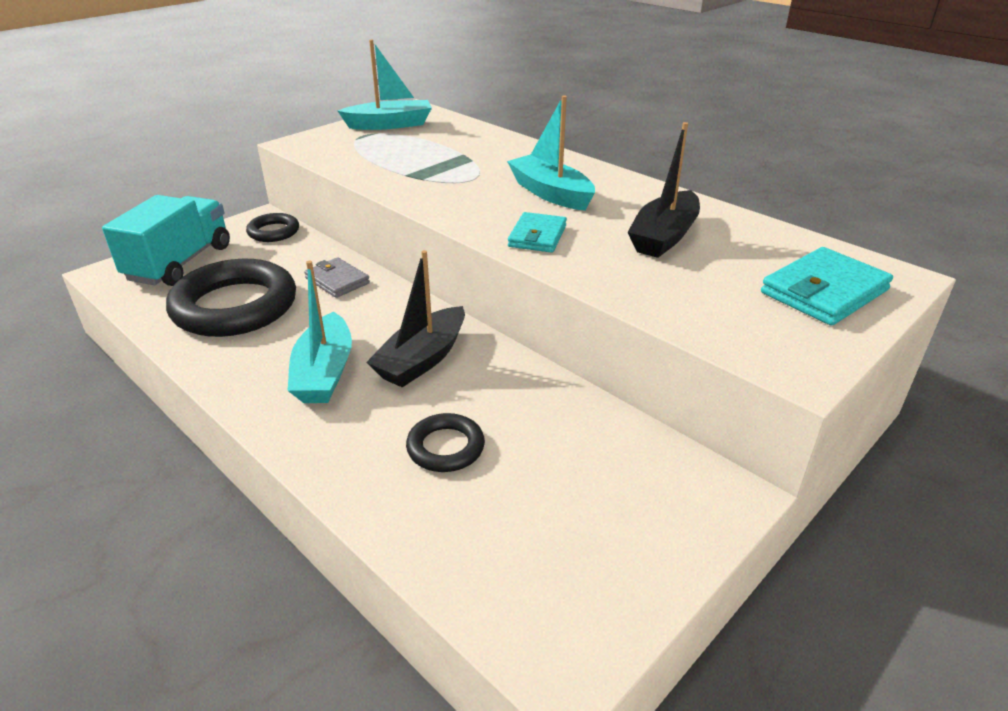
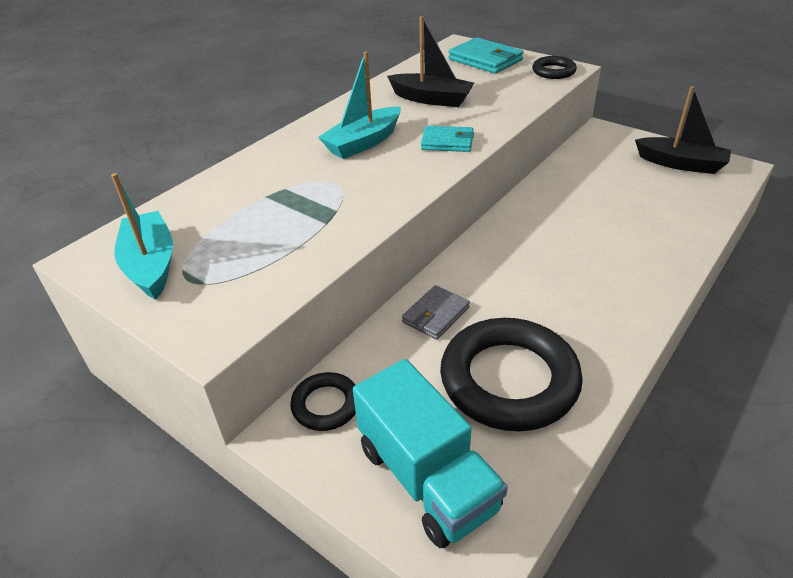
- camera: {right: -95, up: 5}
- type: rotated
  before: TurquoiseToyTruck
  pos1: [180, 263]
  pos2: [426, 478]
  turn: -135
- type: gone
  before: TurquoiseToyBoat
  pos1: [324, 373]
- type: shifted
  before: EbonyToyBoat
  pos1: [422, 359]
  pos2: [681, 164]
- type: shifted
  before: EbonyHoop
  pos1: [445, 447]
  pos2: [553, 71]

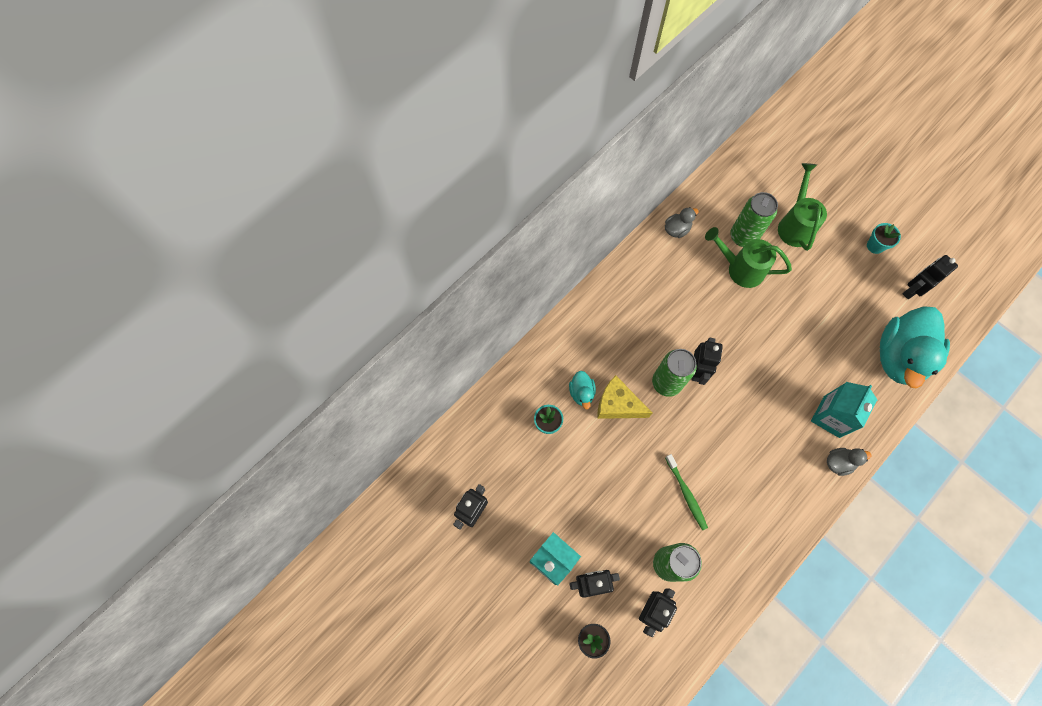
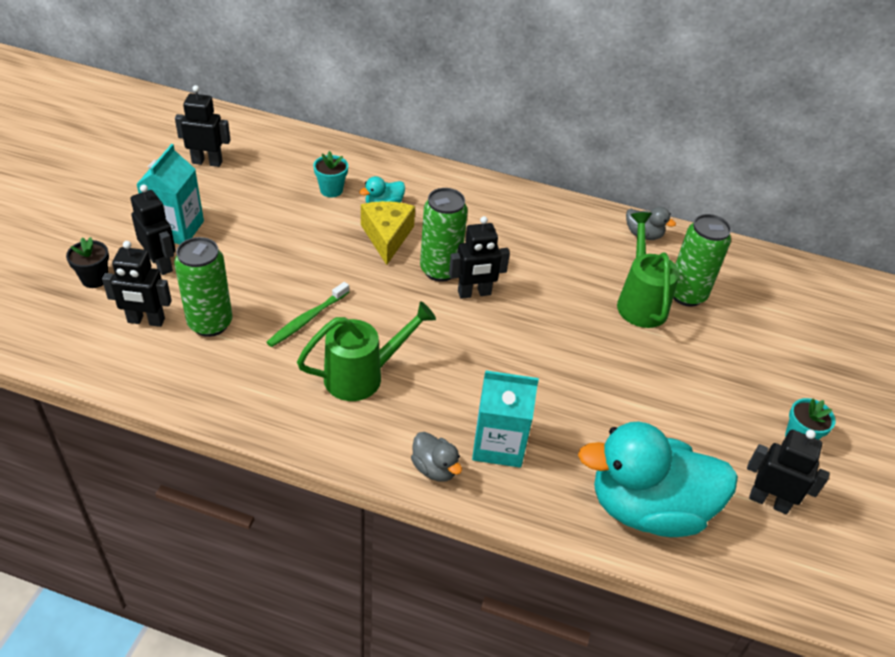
- camera: {right: 60, up: -25}
- type: shifted
  before: LeafGreenSprinklingCan
  pos1: [795, 225]
  pos2: [362, 376]

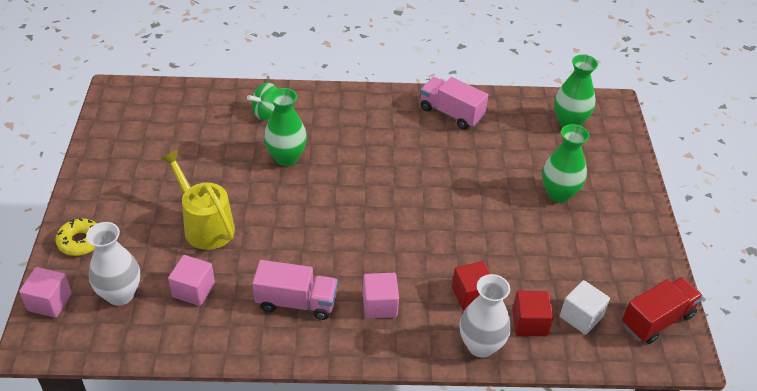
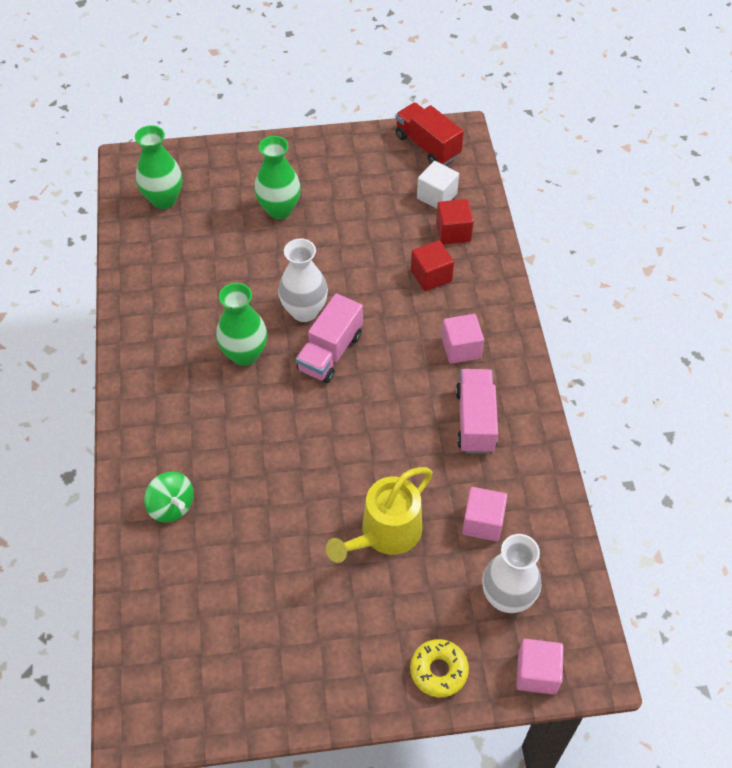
- camera: {right: -95, up: 10}
- type: shifted
  before: LeafGreenTallVase
  pos1: [286, 158]
  pos2: [245, 354]
- type: shifted
  before: RosePinkToyTruck
  pos1: [451, 113]
  pos2: [330, 352]
- type: shifted
  before: PureWhiteTallVase
  pos1: [480, 345]
  pos2: [304, 311]

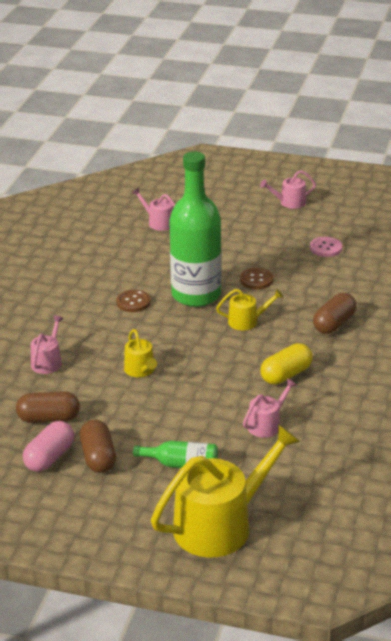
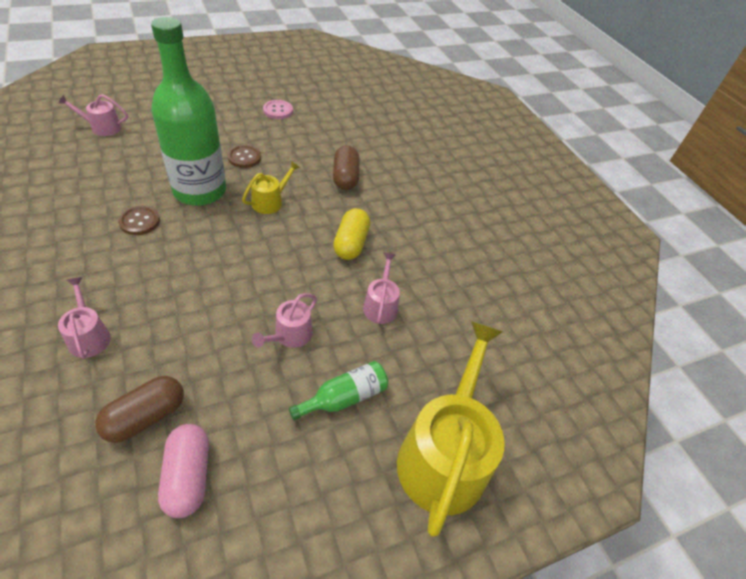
- camera: {right: -45, up: 15}
- type: gone
  before: BrownPillShape
  pos1: [98, 457]
- type: gone
  before: GoldenSprinklingCan
  pos1: [141, 370]
- type: shifted
  before: RosePinkSprinklingCan
  pos1: [289, 202]
  pos2: [290, 335]

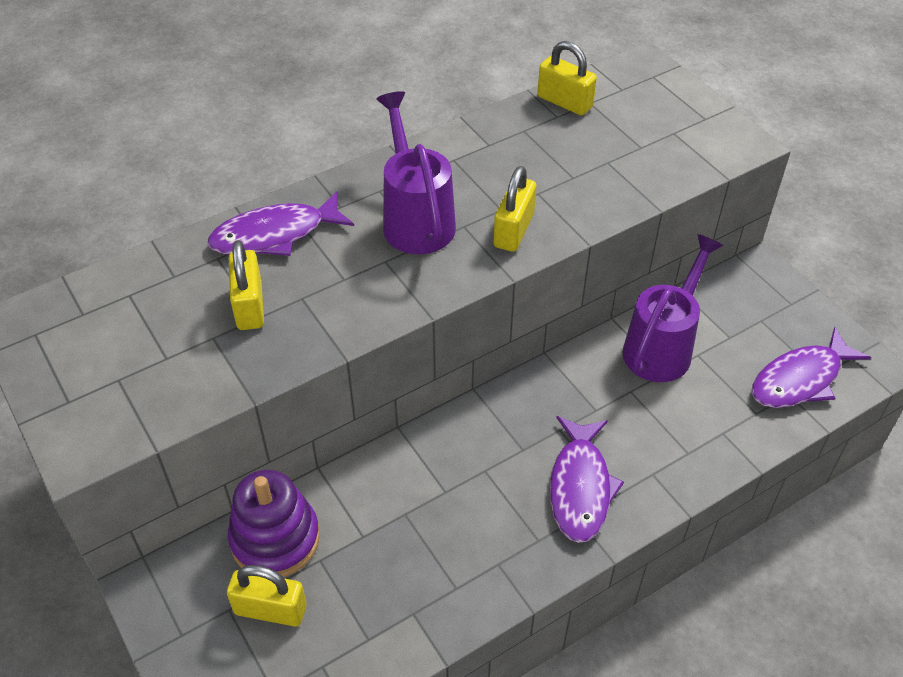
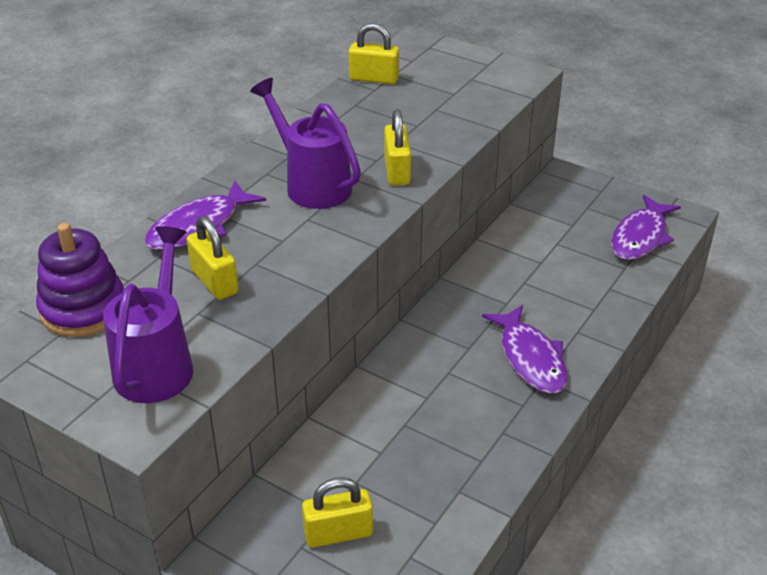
- camera: {right: -25, up: -10}
- type: shifted
  before: VioletStackingRings
  pos1: [275, 539]
  pos2: [83, 309]
- type: shifted
  before: VioletSprinklingCan
  pos1: [662, 347]
  pos2: [157, 364]

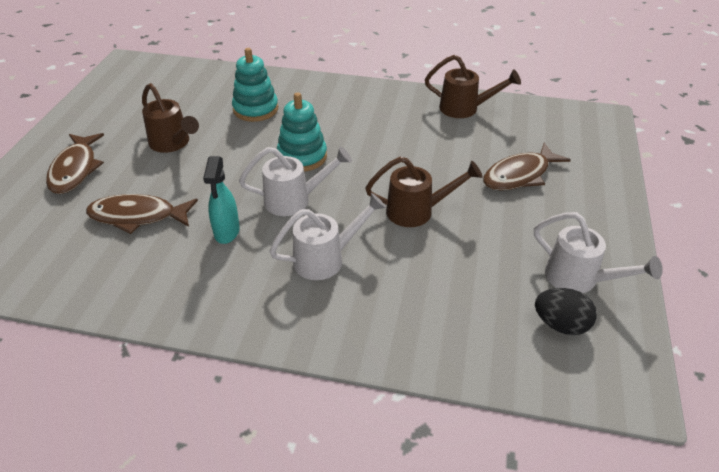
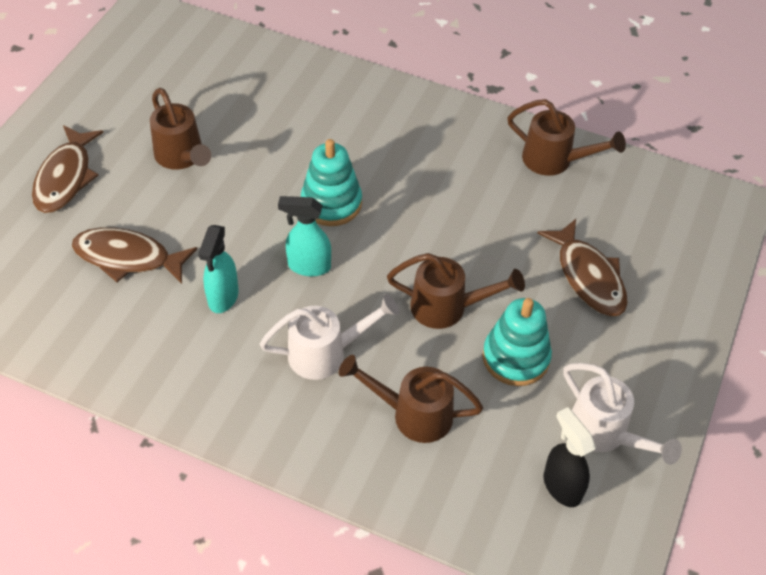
- camera: {right: 10, up: 10}
- type: shifted
  before: TurquoiseStackingRings
  pos1: [255, 109]
  pos2: [515, 358]
- type: swapped
  before: PureWhiteSprinklingCan
  after: TurquoiseSprayer
  pos1: [294, 200]
  pos2: [308, 266]
- type: rotated
  before: BrownFishFigure
  pos1: [519, 175]
  pos2: [588, 277]
  turn: -90
- type: swapped
  before: EbonyToyEgg
  after: EbonySprayer
  pos1: [560, 325]
  pos2: [561, 486]
- type: new
  after: BrownSprinklingCan
  pos2: [413, 414]

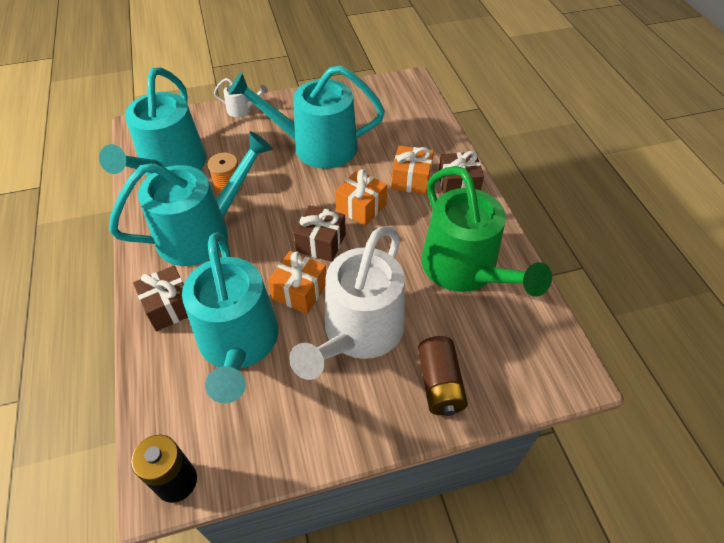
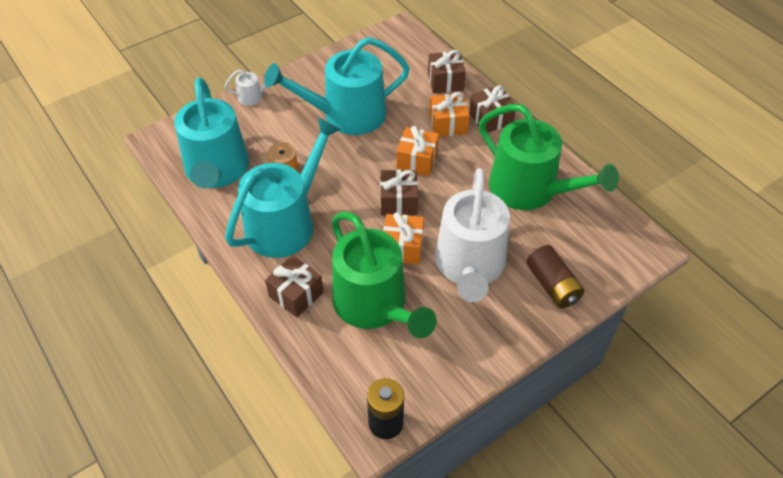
- camera: {right: -20, up: 0}
- type: repainted
  before: TurquoiseSprinklingCan
  after: LeafGreenSprinklingCan
  pos1: [239, 343]
  pos2: [374, 305]
- type: new
  after: BrownPresent
  pos2: [445, 81]

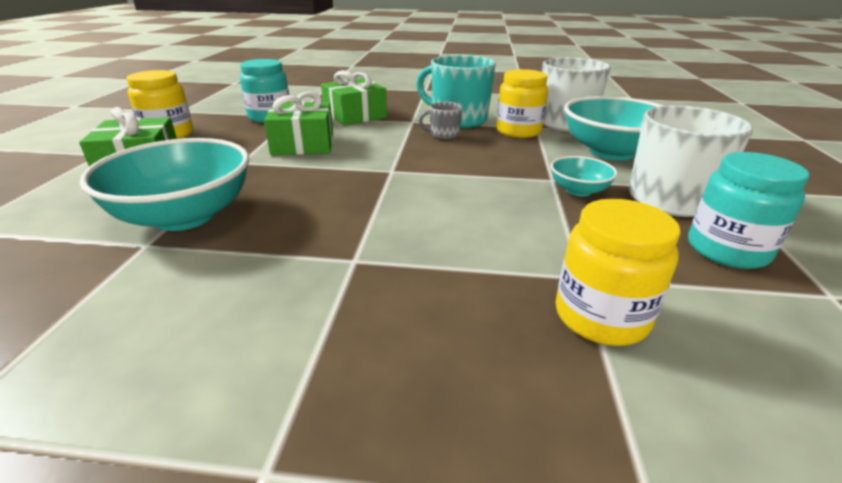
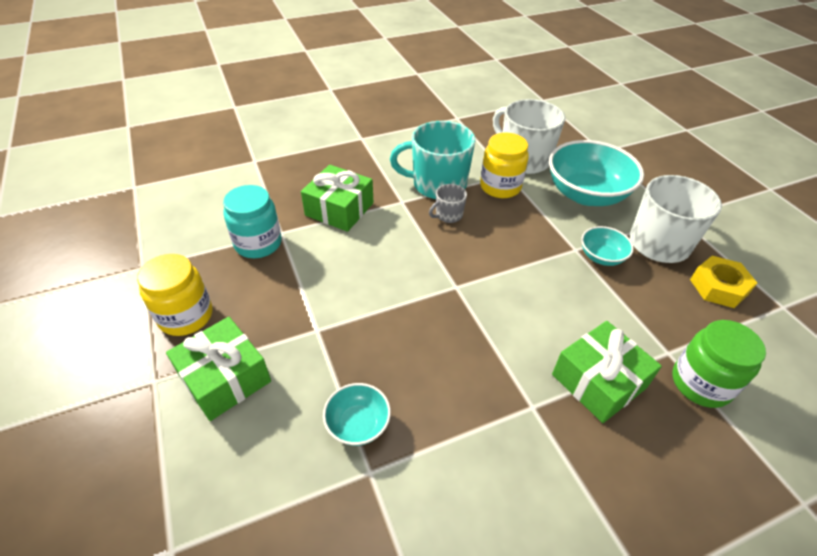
- camera: {right: -30, up: 15}
- type: scaled
  before: TurquoiseBowl
  pos1: [185, 216]
  pos2: [358, 424]
  scale: 0.49
- type: shifted
  before: LeafGreenPresent
  pos1: [303, 144]
  pos2: [598, 381]
- type: repainted
  before: GoldenPreserveJar
  after: LeafGreenPreserveJar
  pos1: [601, 316]
  pos2: [700, 383]
- type: swapped
  before: TurquoisePreserveJar
  after: GoldenHexNut
  pos1: [727, 250]
  pos2: [718, 287]

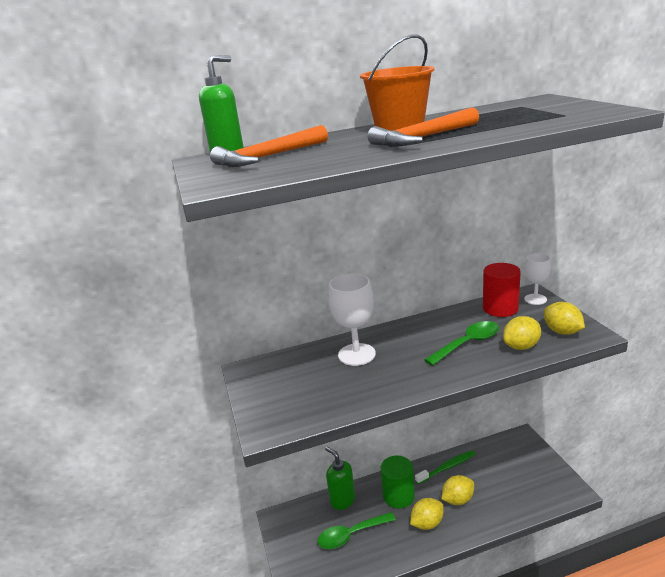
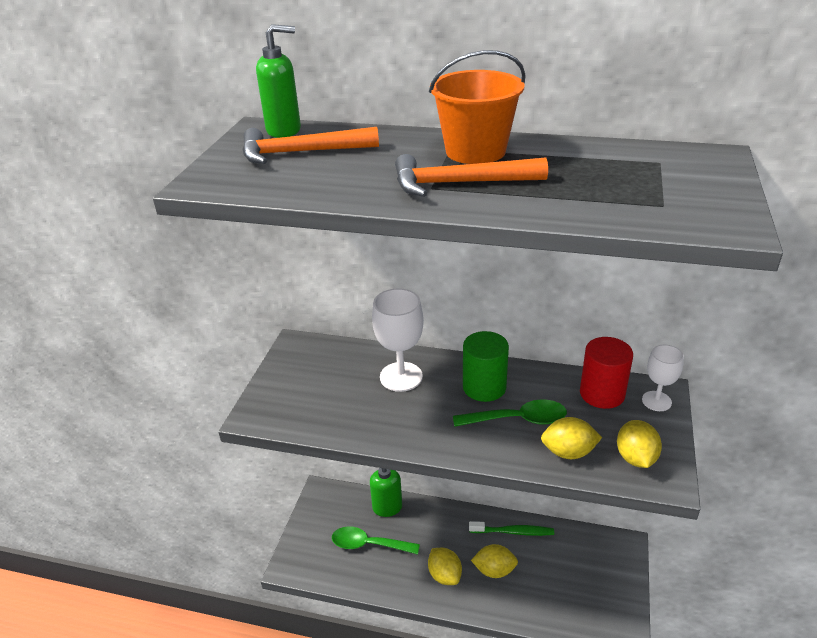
- camera: {right: 30, up: 10}
- type: shifted
  before: LeafGreenCylinder
  pos1: [398, 496]
  pos2: [484, 387]
- type: rotated
  before: GoldenCitrusFruit
  pos1: [427, 523]
  pos2: [444, 575]
  turn: 60

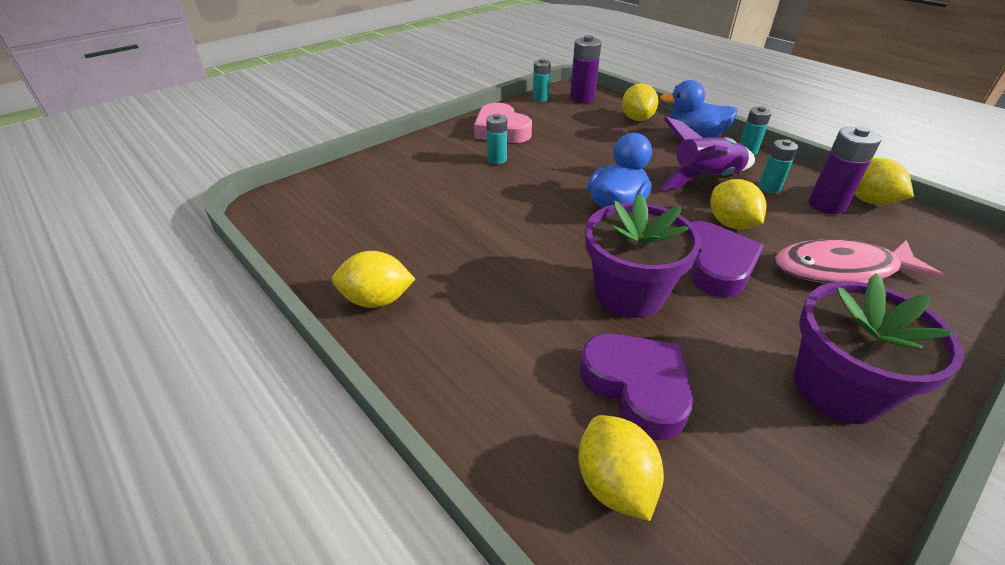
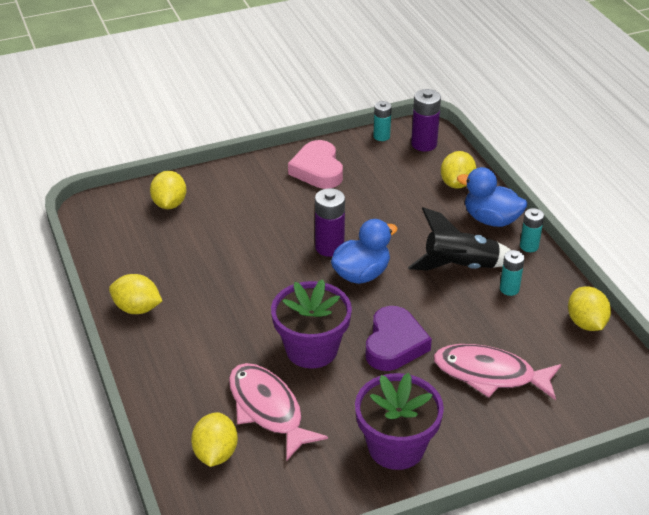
- camera: {right: 20, up: 0}
- type: gone
  before: TurquoisePowerCell
  pos1: [497, 159]
- type: swapped
  before: VioletLoveHeart
  after: RosePinkFishFigure
  pos1: [637, 387]
  pos2: [268, 409]
- type: repainted
  before: VioletSpaceship
  after: EbonySpaceship
  pos1: [705, 179]
  pos2: [460, 266]
- type: shifted
  before: GoldenCitrusFruit
  pos1: [730, 224]
  pos2: [169, 204]
- type: shifted
  before: VioletPowerCell
  pos1: [826, 205]
  pos2: [329, 247]

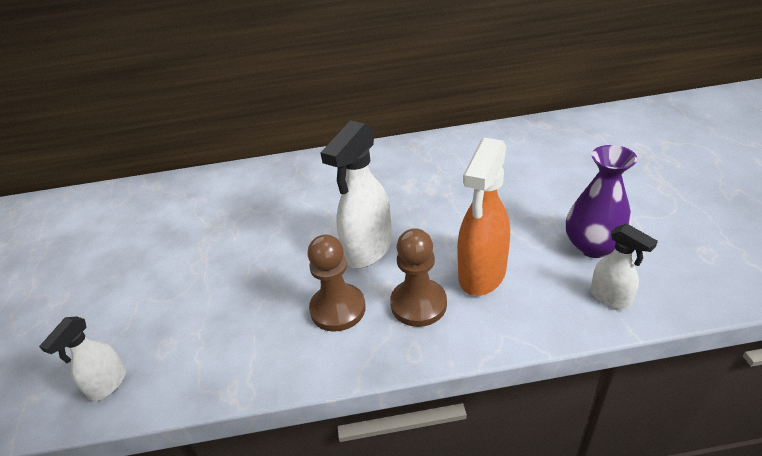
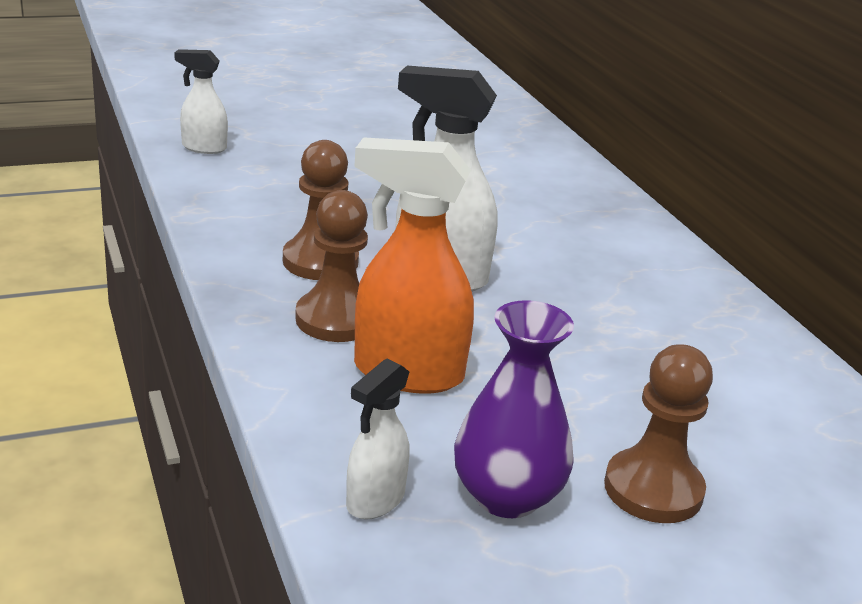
- camera: {right: 70, up: -10}
- type: new
  after: BrownChessPawn
  pos2: [653, 489]

